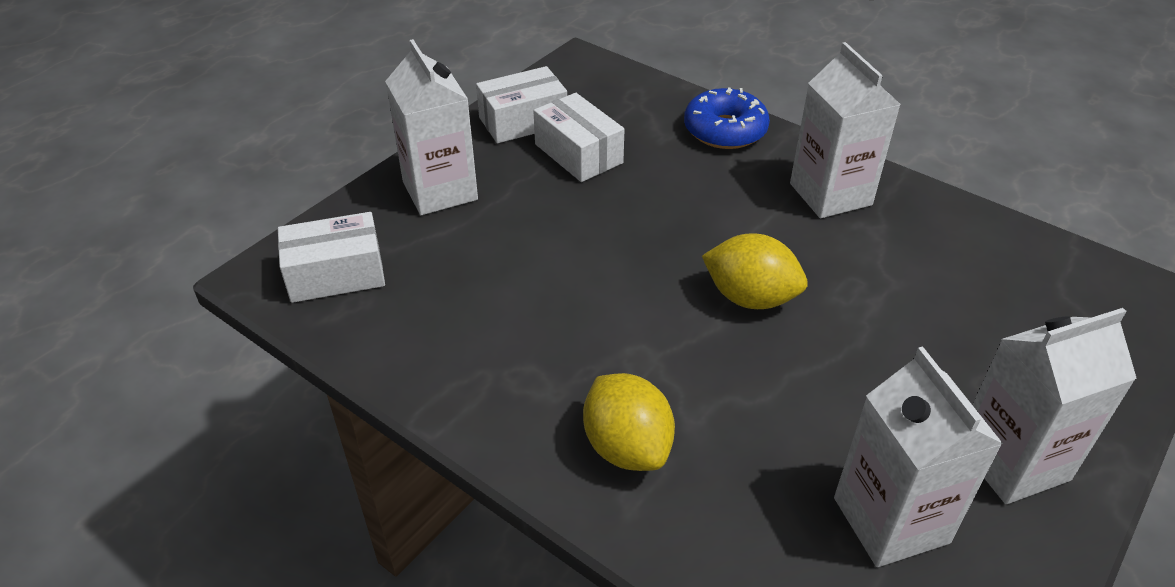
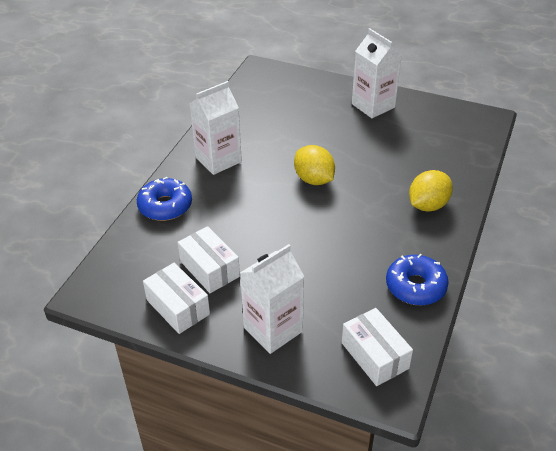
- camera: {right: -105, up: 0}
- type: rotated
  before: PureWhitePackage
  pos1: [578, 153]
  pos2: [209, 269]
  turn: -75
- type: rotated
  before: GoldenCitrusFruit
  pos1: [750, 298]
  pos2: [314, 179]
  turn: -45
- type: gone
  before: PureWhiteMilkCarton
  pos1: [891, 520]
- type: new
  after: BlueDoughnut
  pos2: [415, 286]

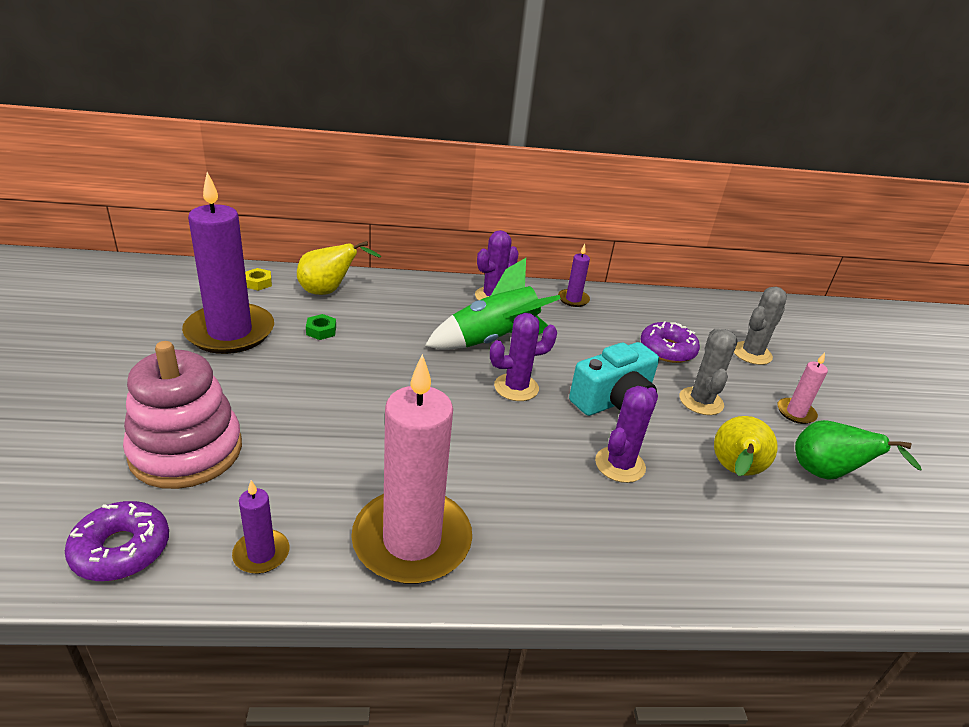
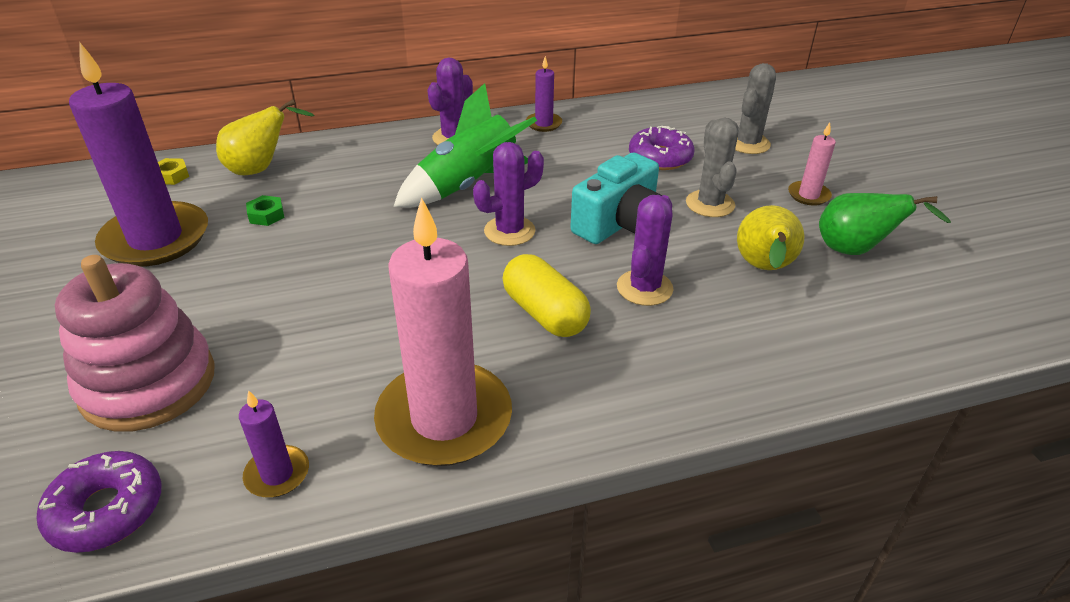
- camera: {right: -10, up: 5}
- type: new
  after: GoldenPillShape
  pos2: [545, 313]

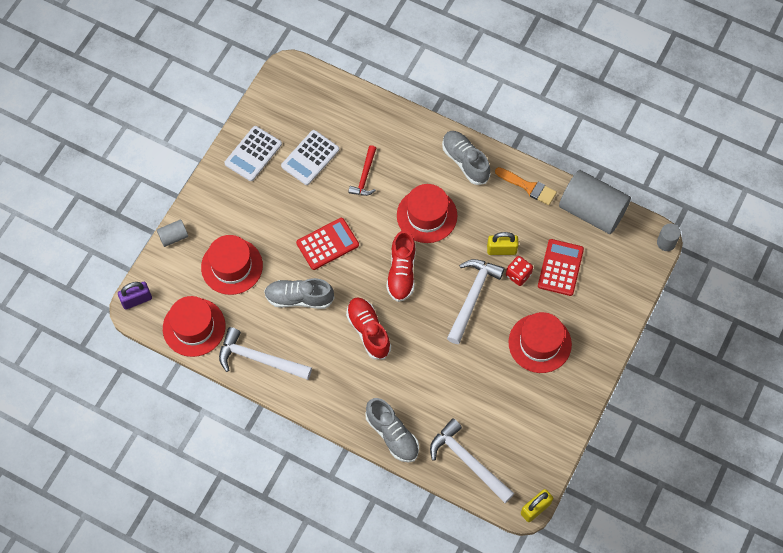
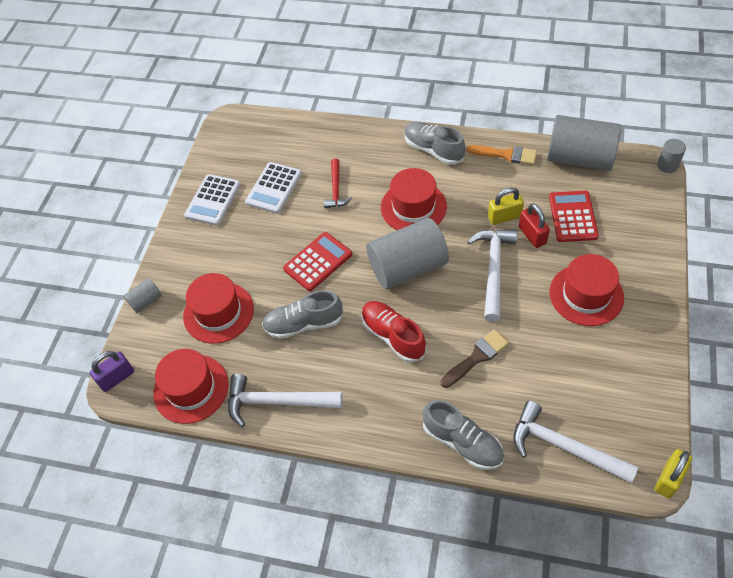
- camera: {right: -10, up: -10}
- type: swapped
  before: ScarletSneaker
  after: GreyCylinder
  pos1: [401, 272]
  pos2: [407, 267]
- type: swapped
  before: ScarletDice
  after: ScarletPadlock
  pos1: [518, 275]
  pos2: [532, 235]
- type: new
  after: BrownPaintbrush
  pos2: [476, 357]

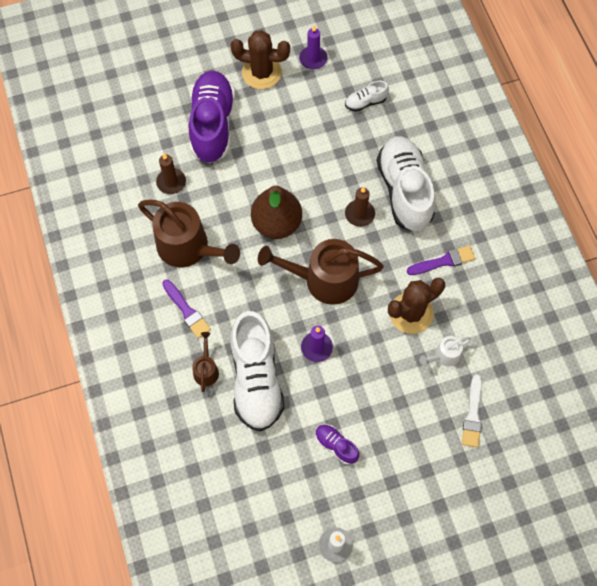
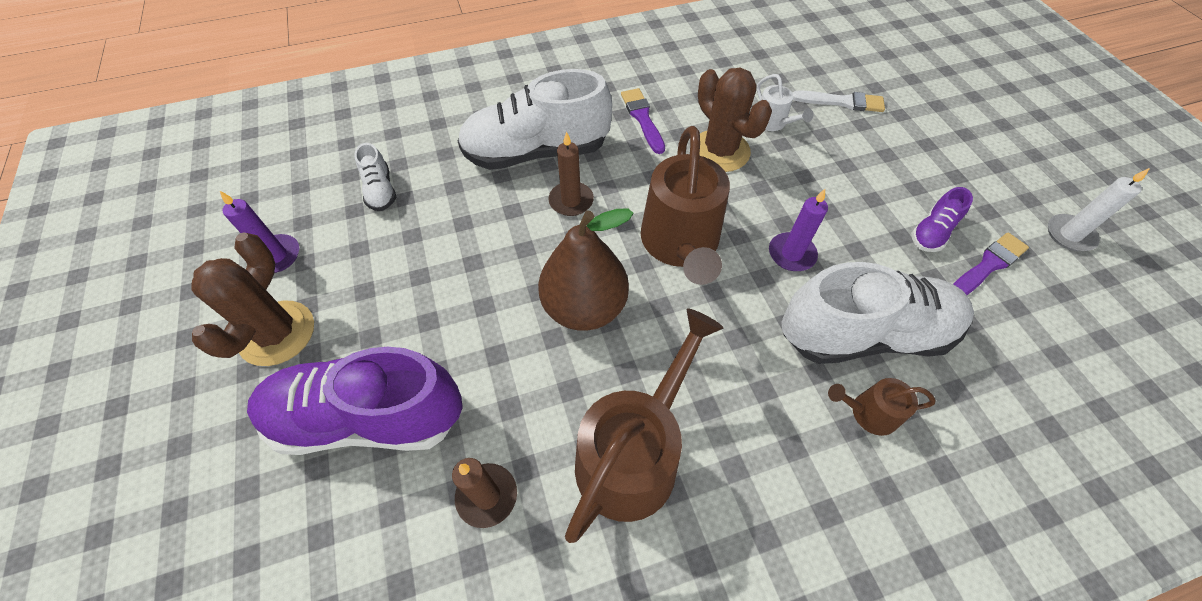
- camera: {right: -90, up: -10}
- type: shifted
  before: VioletPaintbrush
  pos1: [187, 311]
  pos2: [987, 265]

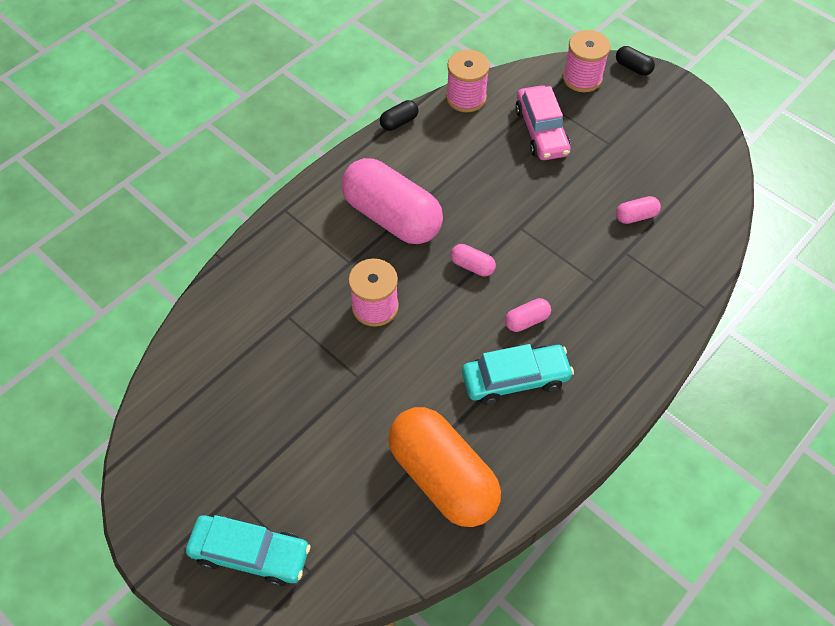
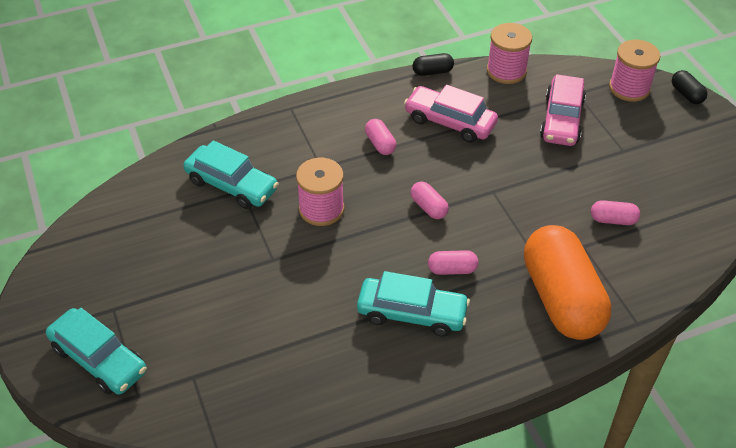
- camera: {right: 25, up: -10}
- type: scaled
  before: RosePinkPillShape
  pos1: [392, 217]
  pos2: [380, 144]
  scale: 0.4
- type: shifted
  before: BrightOrangePillShape
  pos1: [442, 476]
  pos2: [561, 298]
- type: new
  after: TurquoiseAutomobile
  pos2: [231, 185]
- type: new
  after: RosePinkAutomobile
  pos2: [450, 122]

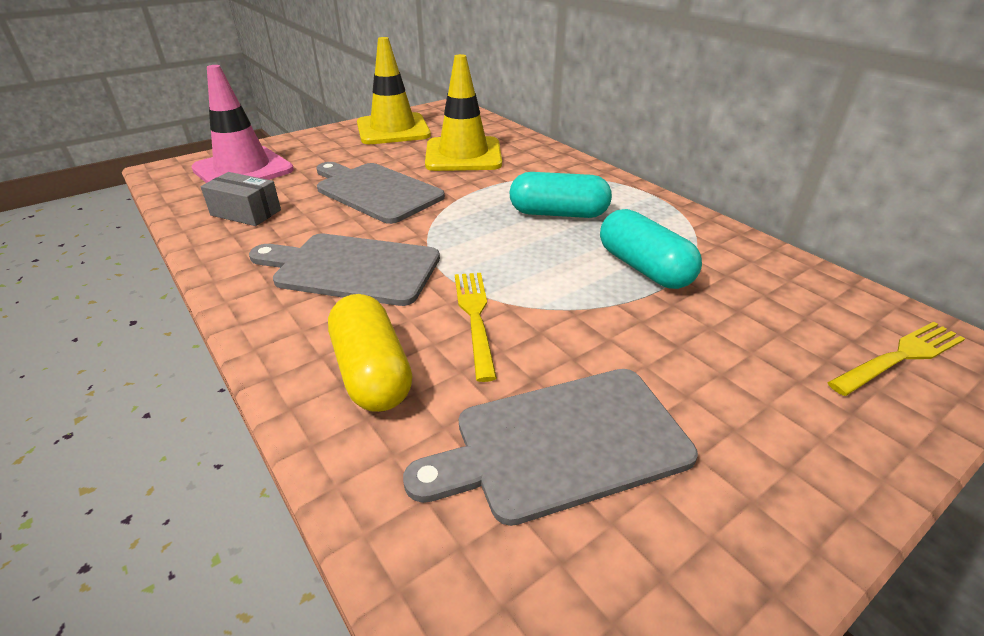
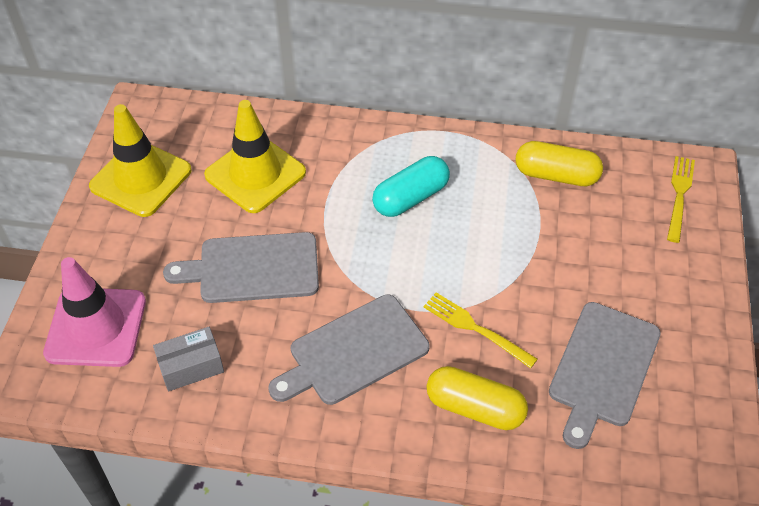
- camera: {right: -45, up: 15}
- type: gone
  before: TurquoisePillShape
  pos1: [644, 268]
- type: new
  after: GoldenPillShape
  pos2: [556, 175]

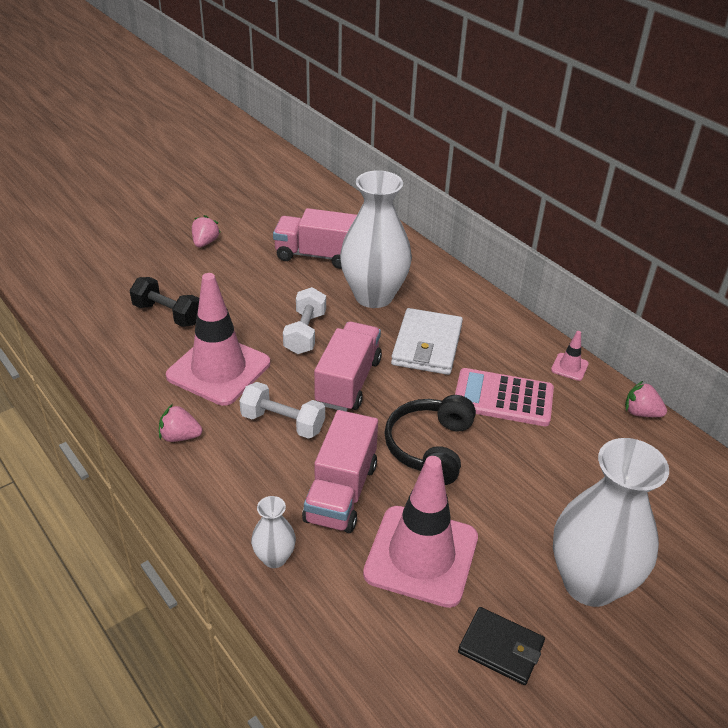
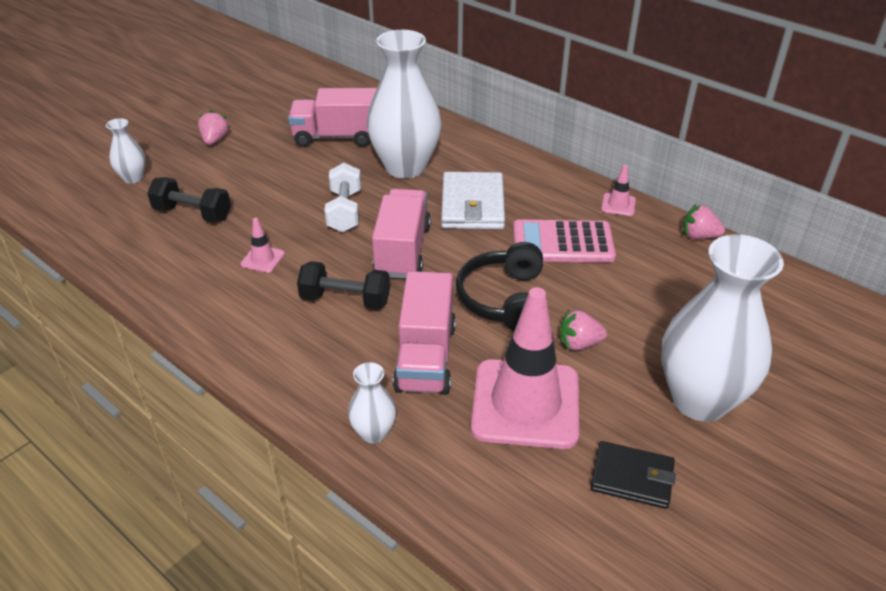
- camera: {right: -10, up: 0}
- type: shifted
  before: RosePinkBerry
  pos1: [180, 436]
  pos2: [579, 344]
- type: scaled
  before: RosePinkTrafficCone
  pos1: [218, 369]
  pos2: [262, 259]
  scale: 0.4
- type: repainted
  before: PureWhiteFreeWeight
  after: EbonyFreeWeight
  pos1: [283, 423]
  pos2: [345, 300]
- type: new
  after: PureWhiteTallVase
  pos2: [133, 178]

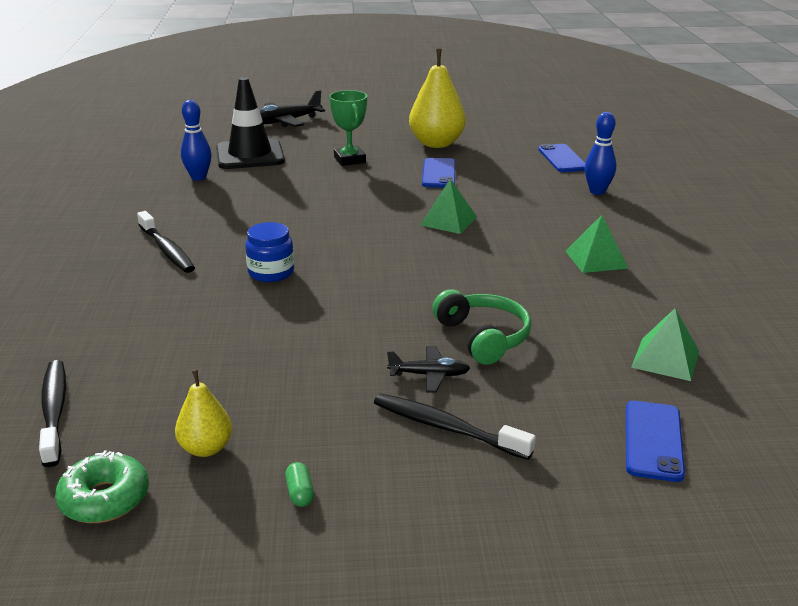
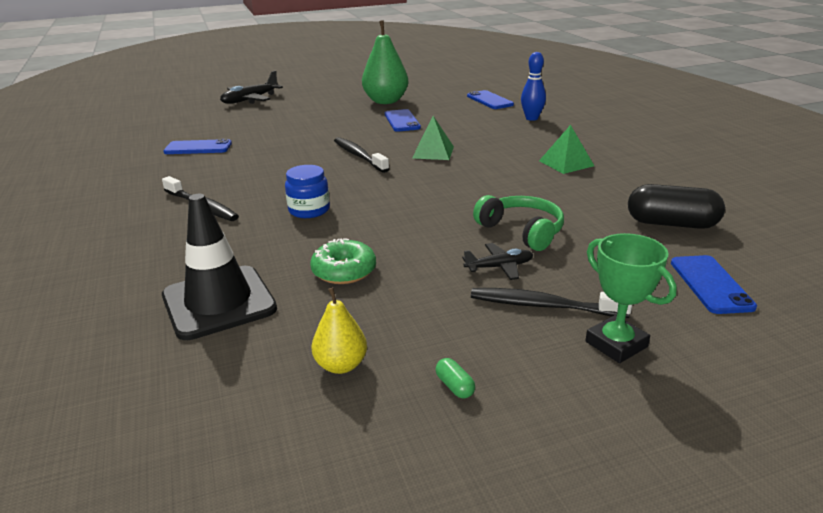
- camera: {right: -15, up: 0}
- type: shifted
  before: EbonyToothBrush
  pos1: [54, 411]
  pos2: [359, 156]
- type: shifted
  before: LeafGreenDoughnut
  pos1: [105, 499]
  pos2: [344, 271]
- type: swapped
  before: BlueSkittle
  after: BlueSmartphone
  pos1: [198, 177]
  pos2: [198, 148]
- type: shifted
  before: EbonyTrafficCone
  pos1: [250, 155]
  pos2: [219, 302]
- type: shifted
  before: LeafGreenPrizeCup
  pos1: [349, 160]
  pos2: [616, 344]
- type: repainted
  before: GoldenPearFruit
  after: LeafGreenPearFruit
  pos1: [436, 143]
  pos2: [386, 101]
- type: swapped
  before: LeafGreenPyramid
  after: EbonyPillShape
  pos1: [665, 359]
  pos2: [671, 224]

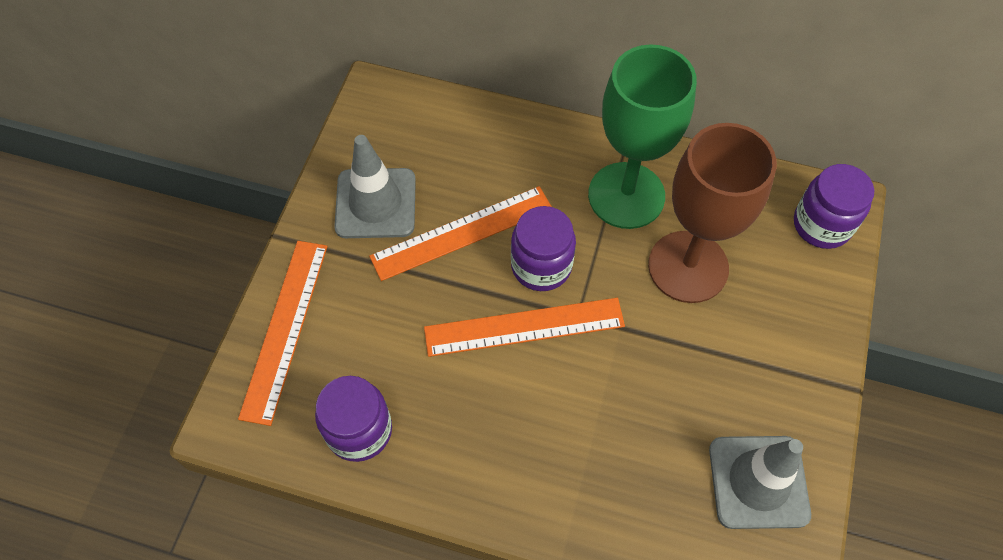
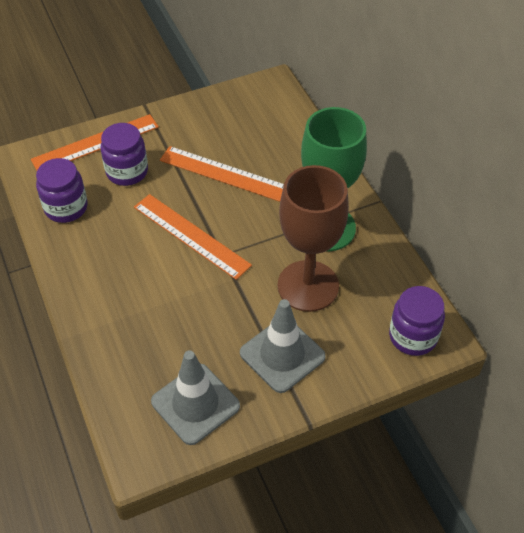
- camera: {right: 50, up: -10}
- type: shifted
  before: GreyTrafficCone
  pos1: [375, 203]
  pos2: [282, 355]
- type: shifted
  before: VioletPreserveJar
  pos1: [541, 266]
  pos2: [127, 172]

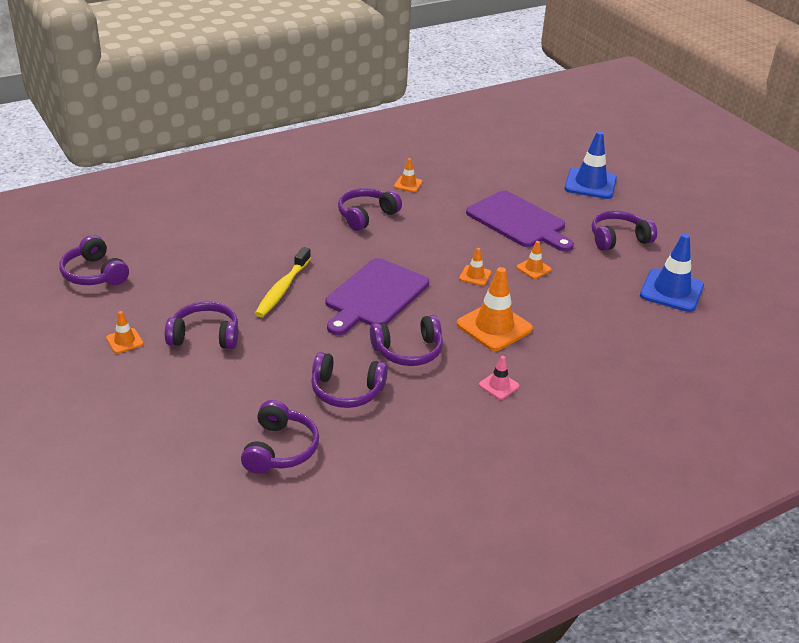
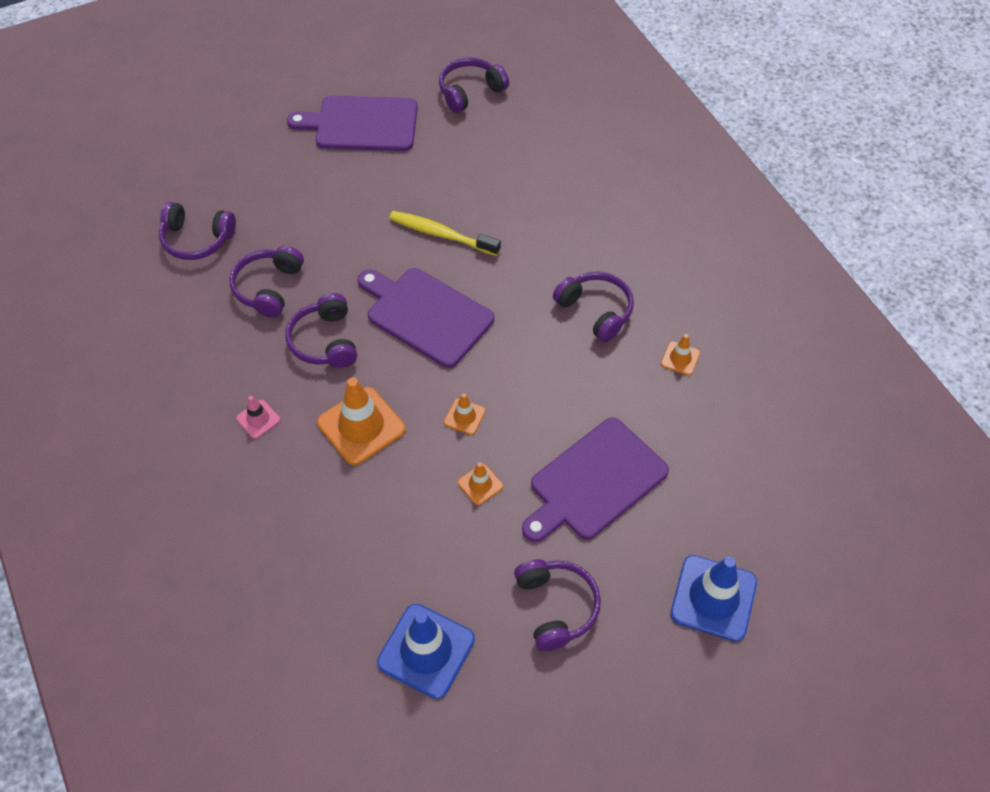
- camera: {right: 95, up: 20}
- type: swapped
  before: BrightOrangeTrafficCone
  after: VioletBreadBoard
  pos1: [124, 341]
  pos2: [362, 124]
- type: gone
  before: VioletHeadphones
  pos1: [205, 336]

